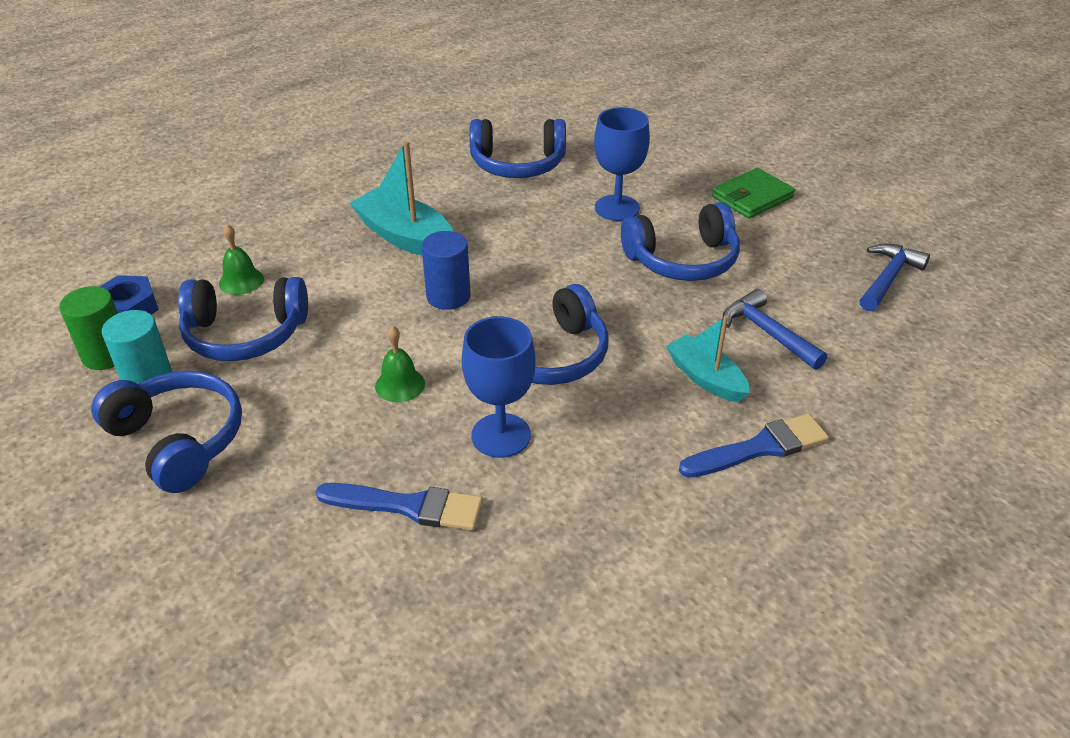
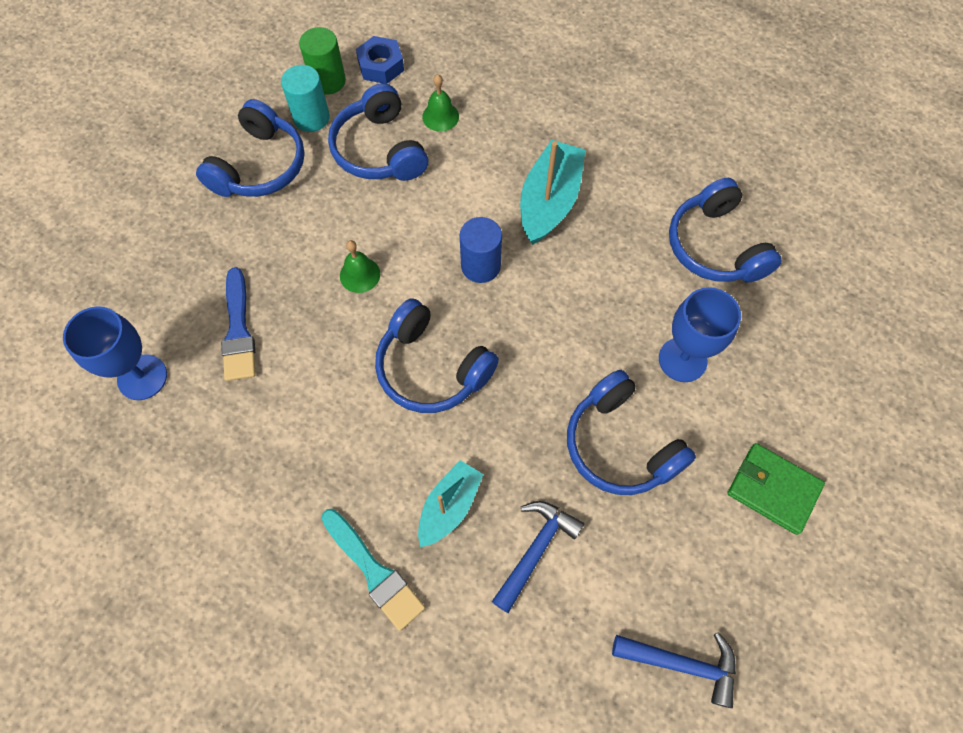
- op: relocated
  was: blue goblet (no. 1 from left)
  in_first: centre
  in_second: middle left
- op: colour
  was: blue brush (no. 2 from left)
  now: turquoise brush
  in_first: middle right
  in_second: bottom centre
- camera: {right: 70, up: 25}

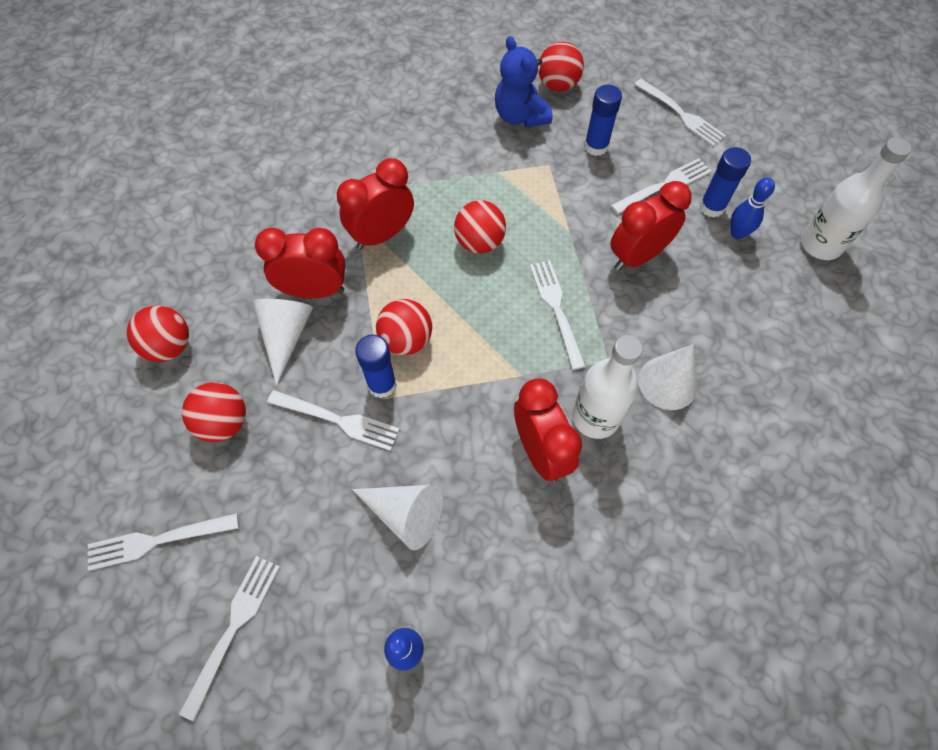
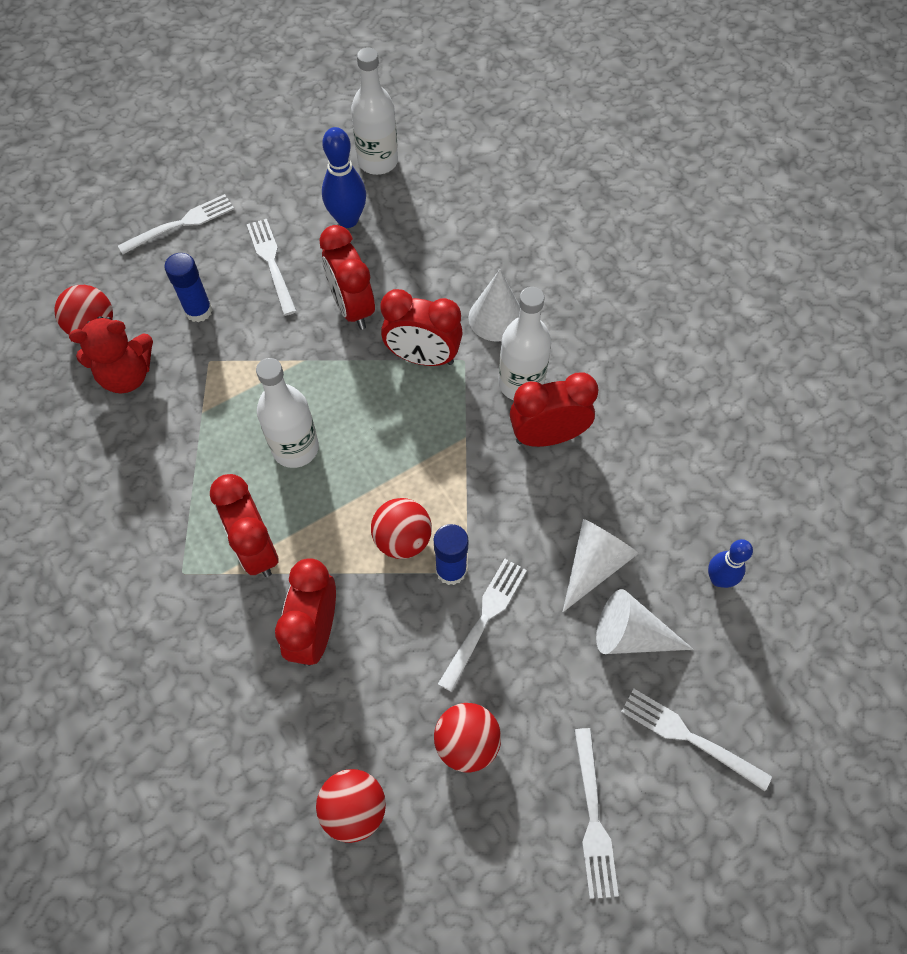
- op: colour
  was: blue teddy bear
  now: red teddy bear
  in_first: top centre
  in_second: middle left
- op: missing
  was: blue glue stick (no. 3 from left)
  in_first: top right
- op: size
  was: blue bowling pin (no. 2 from left in the first image)
  in_first: top right
  in_second: top centre
  ratio: 1.51
- op: exchanged
  was: red ball (no. 4 from left)
  now: white bottle (no. 1 from left)
  in_first: top centre
  in_second: middle left
- op: missing
  was: white fork (no. 4 from left)
  in_first: centre
- op: relocated
  was: white cone (no. 1 from left in the first image)
  now: white cone (no. 3 from left)
  in_first: middle left
  in_second: middle right
- op: appeared
  now: red clock (no. 4 from left)
  in_second: centre
- camera: {right: -80, up: 0}

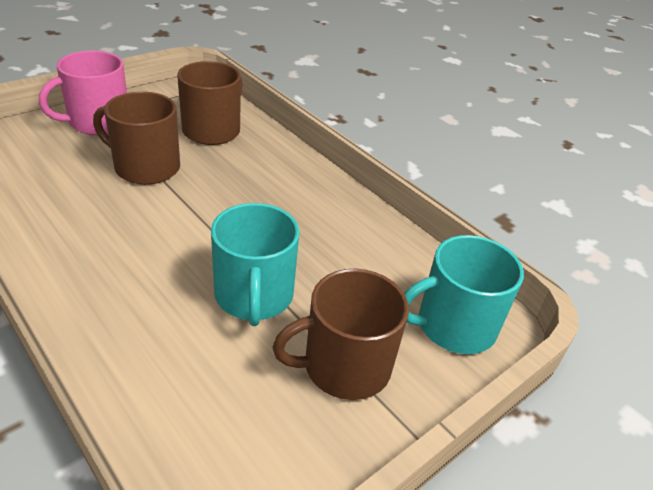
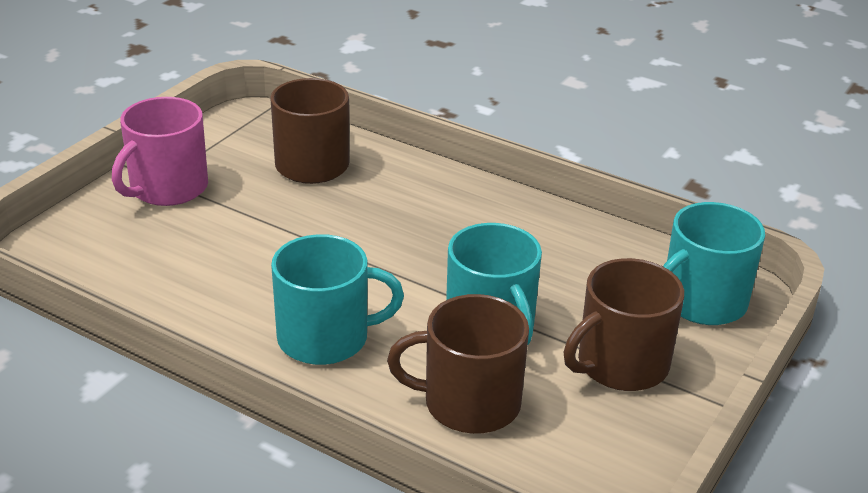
- op: relocated
  was: brown mug (no. 1 from left in the first image)
  now: brown mug (no. 2 from left)
  in_first: top left
  in_second: bottom centre
- op: appeared
  now: turquoise mug (no. 1 from left)
  in_second: centre
- camera: {right: -15, up: -5}

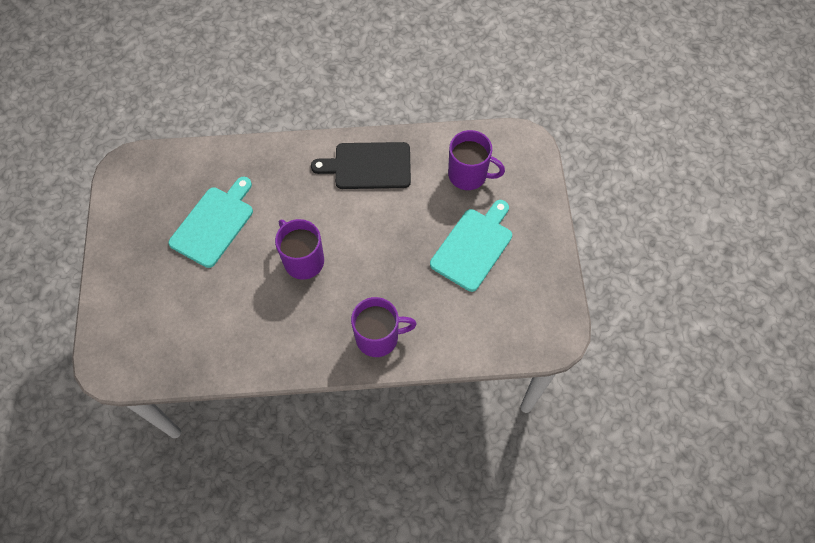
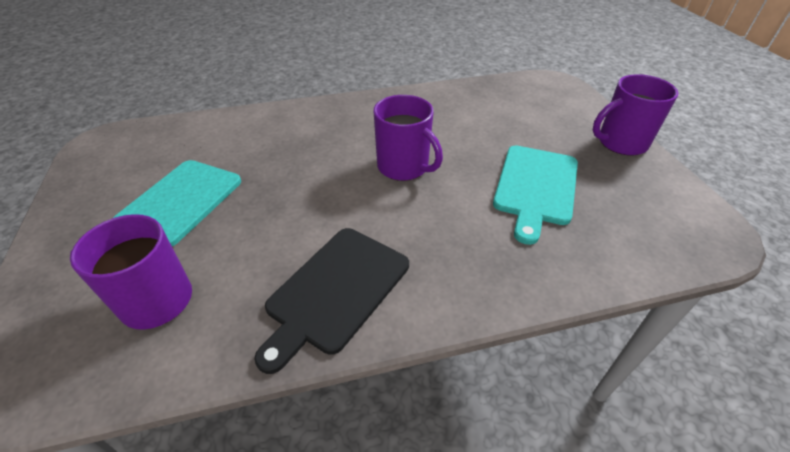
- op: spun
  was: black cutting board
  in_first: top centre
  in_second: centre
  clockwise: 135
- op: relocated
  was: purple mug (no. 2 from left in the first image)
  now: purple mug (no. 3 from left)
  in_first: centre
  in_second: top right
- camera: {right: 170, up: -20}

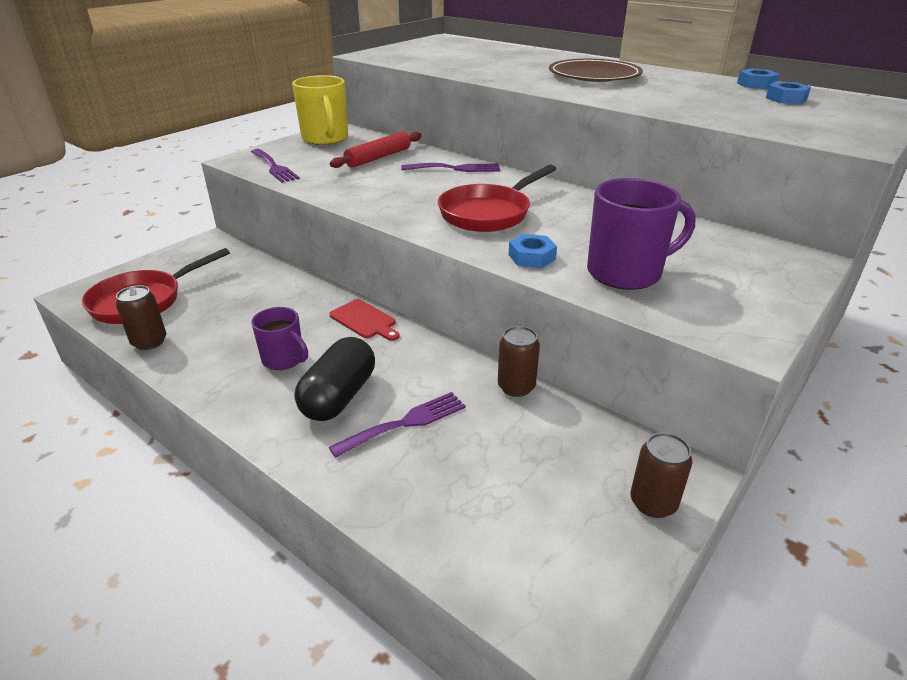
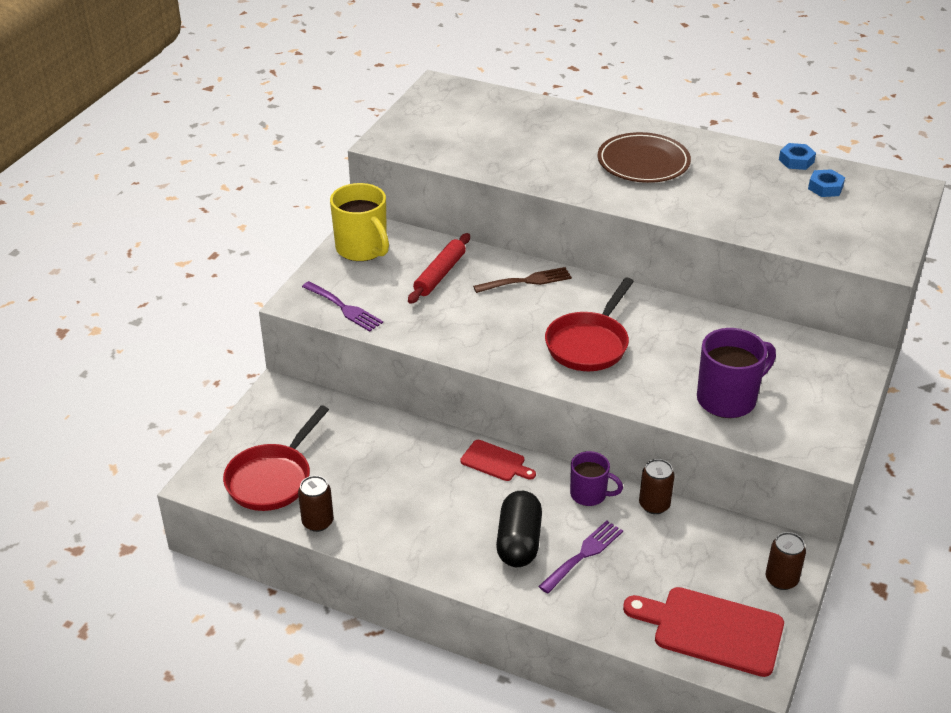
- op: colour
  was: purple fork (no. 3 from left)
  now: brown fork
  in_first: top centre
  in_second: centre
- op: missing
  was: blue nut (no. 1 from left)
  in_first: centre
- op: relocated
  was: purple mug (no. 1 from left)
  in_first: middle left
  in_second: bottom centre
- op: appeared
  now: red cutting board (no. 2 from left)
  in_second: bottom right
- camera: {right: -15, up: 5}

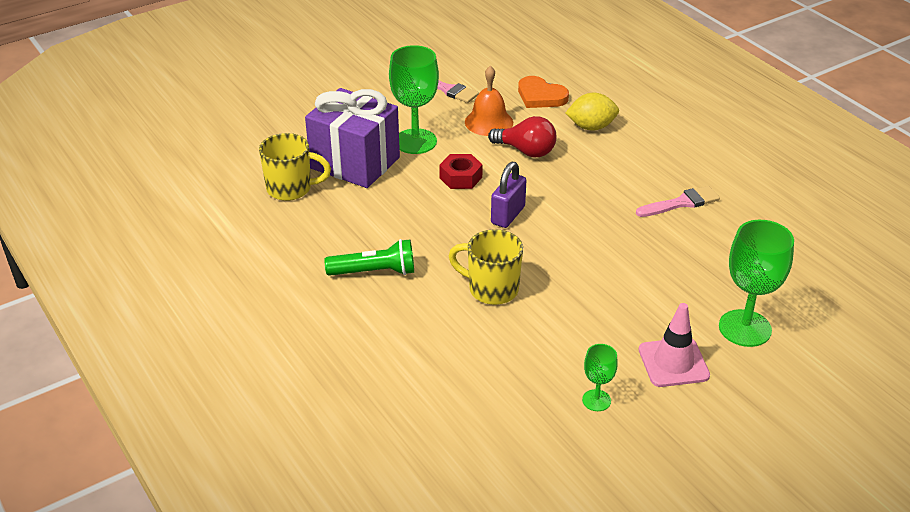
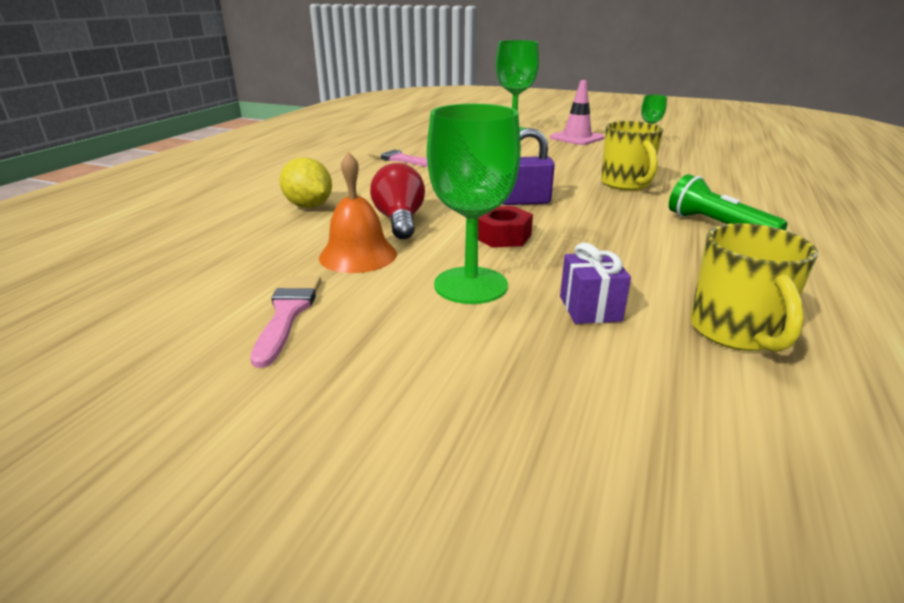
- op: missing
  was: orange heart
  in_first: top centre
- op: size
  was: purple gift
  in_first: top centre
  in_second: centre
  ratio: 0.44
- op: spun
  was: yellow mug (no. 1 from left in the first image)
  in_first: top left
  in_second: middle right
  clockwise: -150
- camera: {right: -125, up: -10}

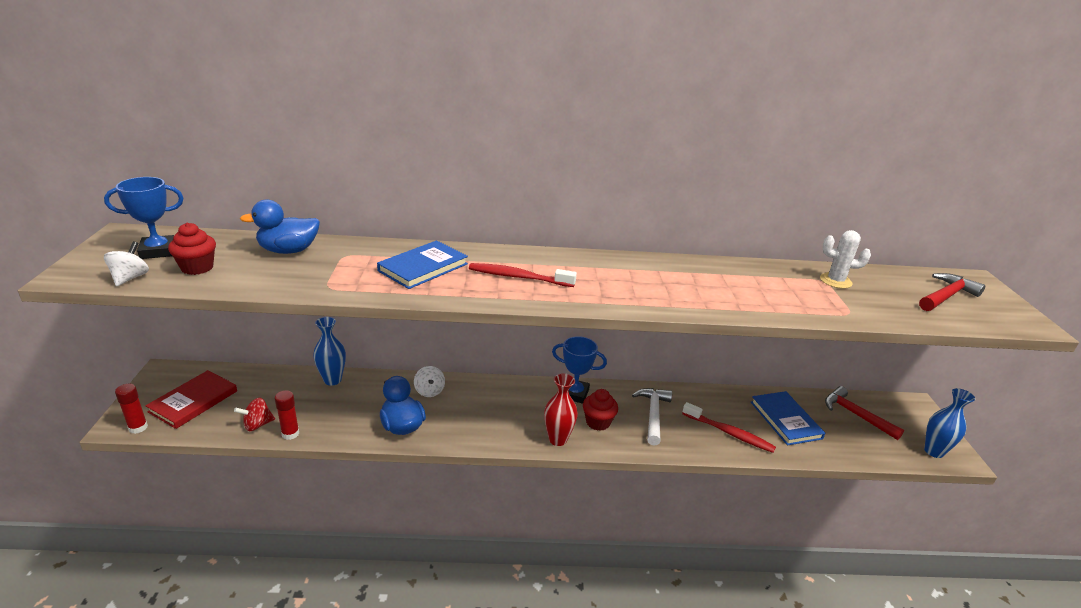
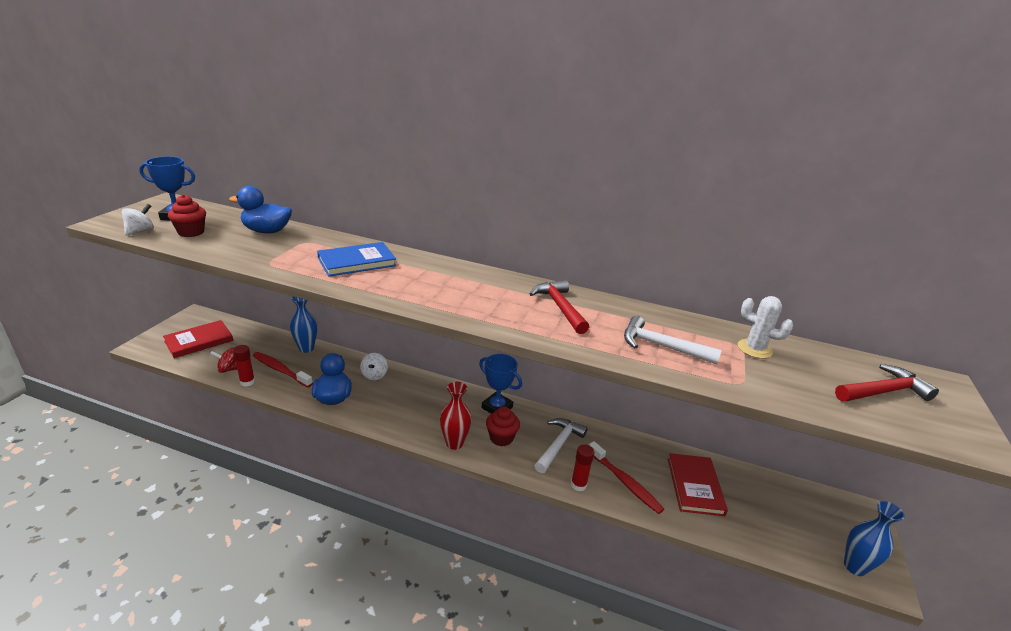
- op: relocated
  was: red toothbrush (no. 1 from left)
  in_first: centre
  in_second: middle left
- op: relocated
  was: red glue stick (no. 1 from left in the first image)
  now: red glue stick (no. 2 from left)
  in_first: bottom left
  in_second: bottom centre
- op: relocated
  was: red hammer (no. 1 from left)
  in_first: bottom right
  in_second: centre
- op: colour
  was: blue book (no. 2 from left)
  now: red book (no. 2 from left)
  in_first: bottom right
  in_second: bottom right
- op: appeared
  now: white hammer (no. 2 from left)
  in_second: centre
- camera: {right: 20, up: 0}

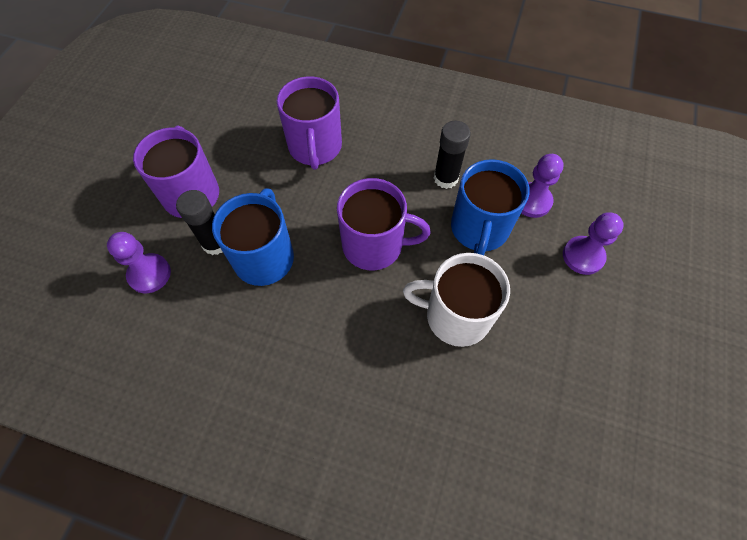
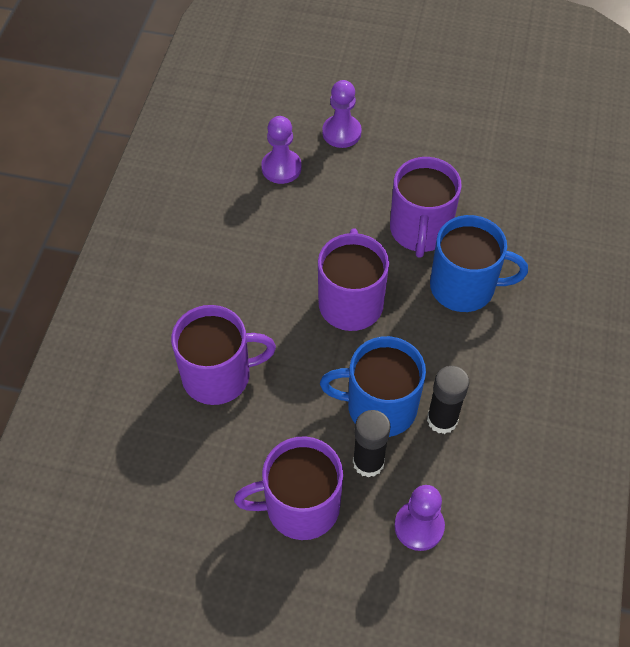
- op: relocated
  was: black glue stick (no. 2 from left)
  in_first: top centre
  in_second: middle right
- op: relocated
  was: blue mug (no. 2 from left)
  in_first: centre
  in_second: middle right
- op: colour
  was: white mug
  now: purple mug (no. 4 from left)
  in_first: centre
  in_second: top right
- camera: {right: -95, up: -5}

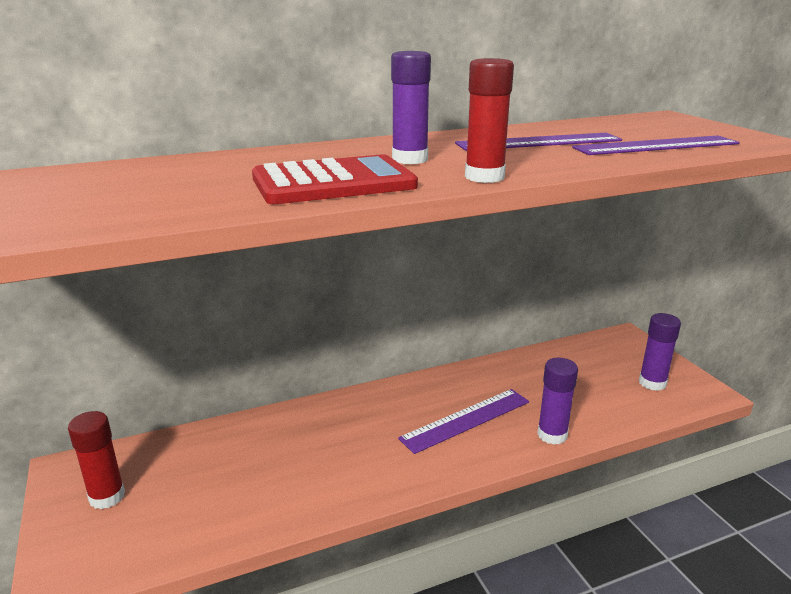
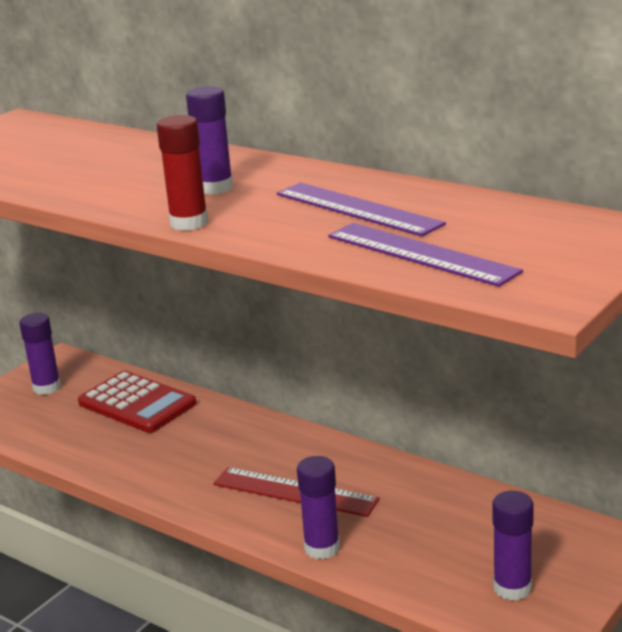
- op: relocated
  was: red calculator
  in_first: top centre
  in_second: middle left
- op: colour
  was: purple ruler (no. 1 from left)
  now: red ruler
  in_first: bottom centre
  in_second: bottom centre
- op: colour
  was: red glue stick (no. 1 from left)
  now: purple glue stick (no. 1 from left)
  in_first: bottom left
  in_second: middle left
- camera: {right: 60, up: 0}

